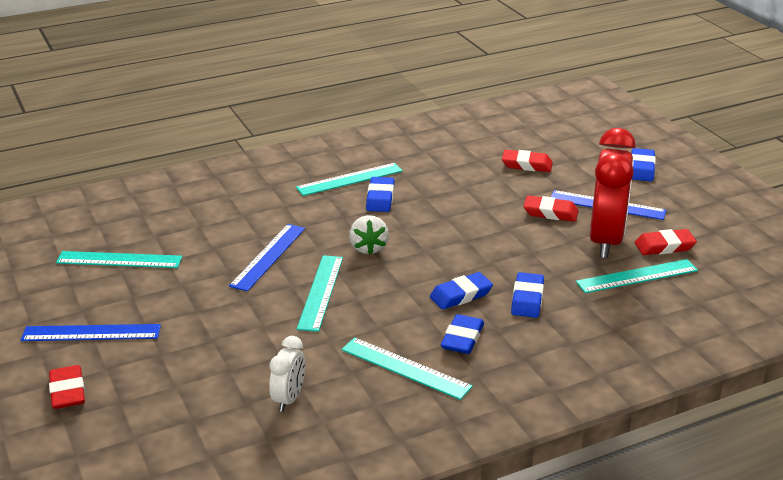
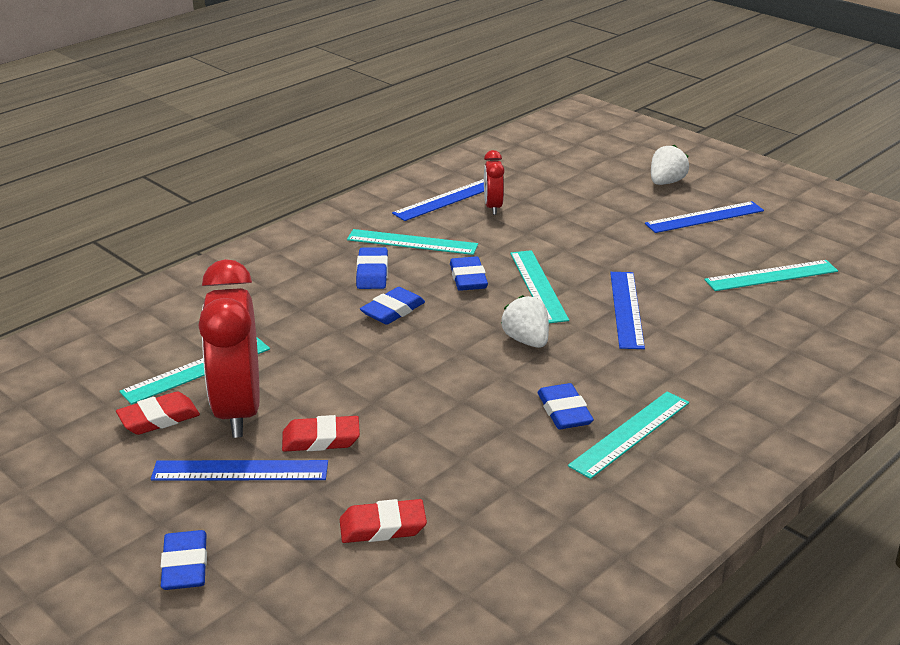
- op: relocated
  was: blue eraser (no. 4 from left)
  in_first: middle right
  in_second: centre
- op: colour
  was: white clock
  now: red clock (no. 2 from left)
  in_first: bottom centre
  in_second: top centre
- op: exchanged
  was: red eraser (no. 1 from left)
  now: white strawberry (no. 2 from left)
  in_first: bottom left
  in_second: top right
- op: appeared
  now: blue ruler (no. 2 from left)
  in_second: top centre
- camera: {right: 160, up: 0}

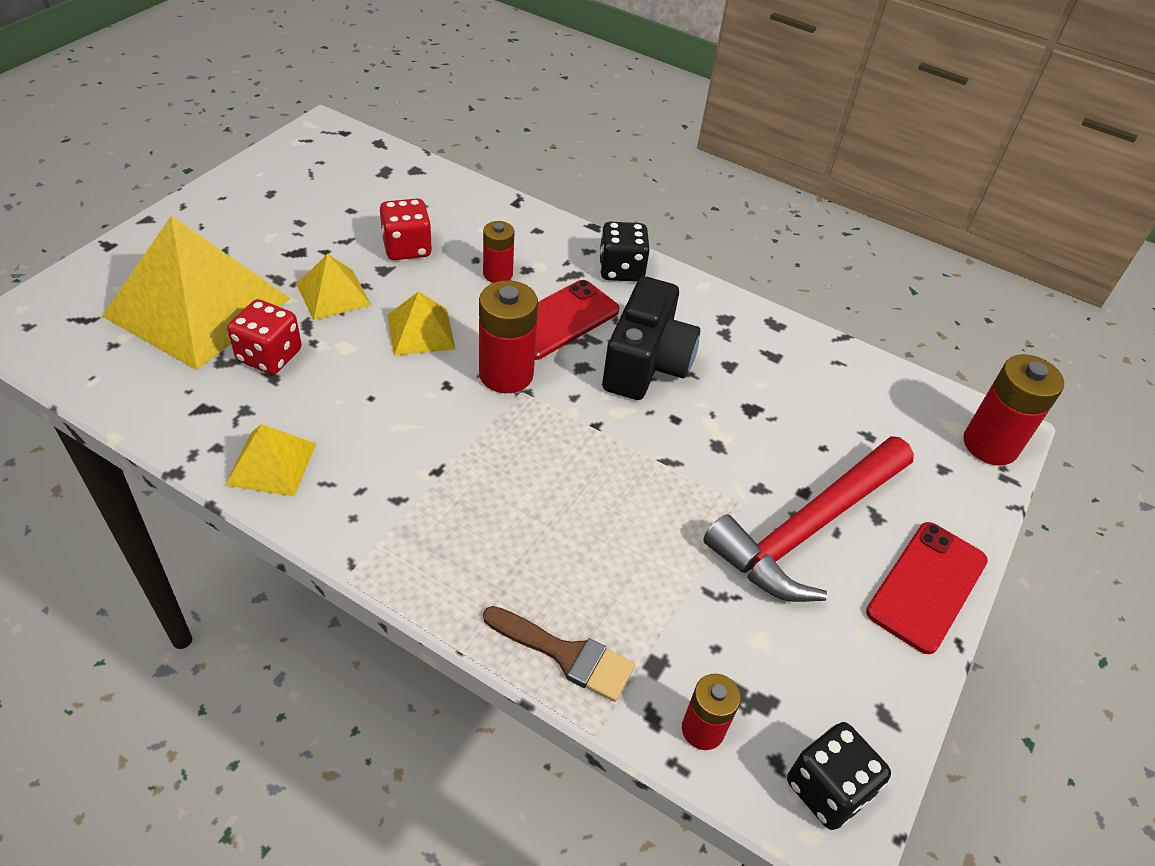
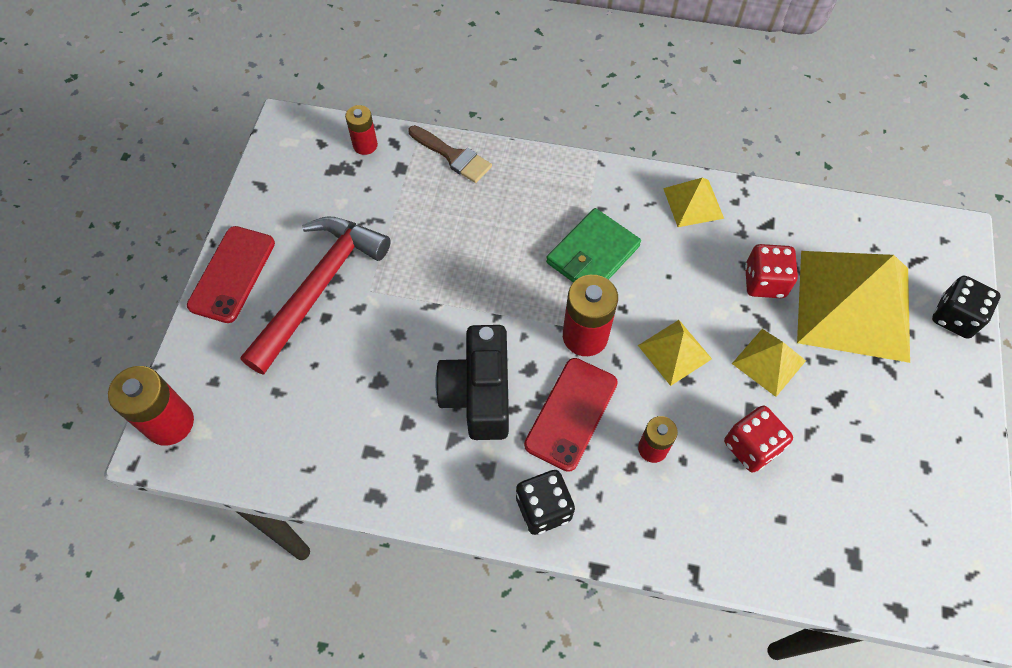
- op: spun
  was: brown brush
  in_first: bottom centre
  in_second: top centre
  clockwise: -150
- op: relocated
  was: black dice (no. 2 from left)
  in_first: bottom right
  in_second: middle right
- op: appeared
  now: green wallet
  in_second: centre
- camera: {right: 165, up: 15}

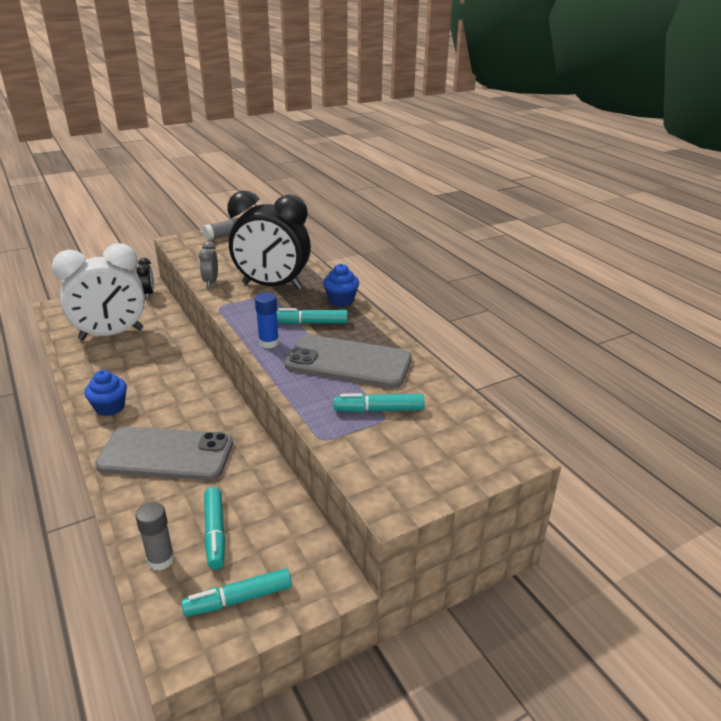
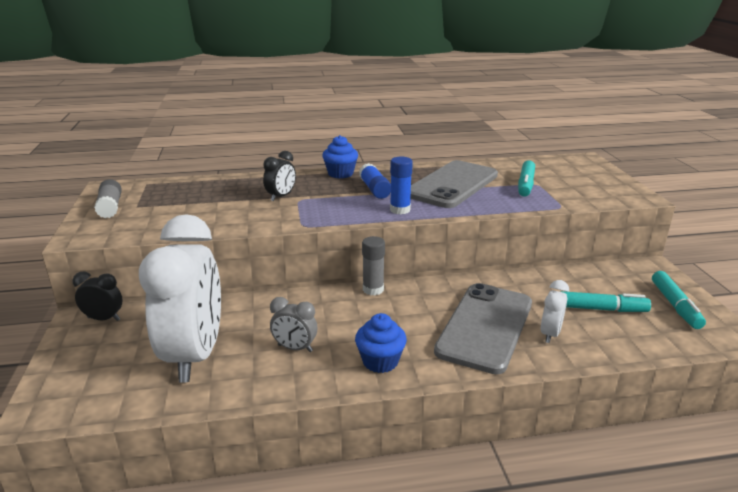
- op: size
  was: black clock (no. 2 from left)
  in_first: top centre
  in_second: centre
  ratio: 0.42
- op: relocated
  was: grey clock
  in_first: middle left
  in_second: centre
- op: exchanged
  was: turquoise marker (no. 3 from left)
  now: blue glue stick (no. 1 from left)
  in_first: centre
  in_second: centre
- op: relocated
  was: grey glue stick (no. 1 from left in the first image)
  now: grey glue stick (no. 2 from left)
  in_first: bottom left
  in_second: centre
- op: appeared
  now: white clock (no. 2 from left)
  in_second: middle right
- camera: {right: -70, up: -5}

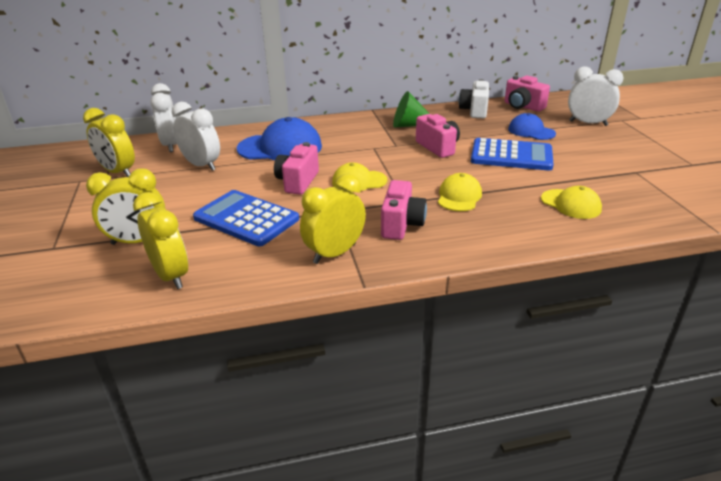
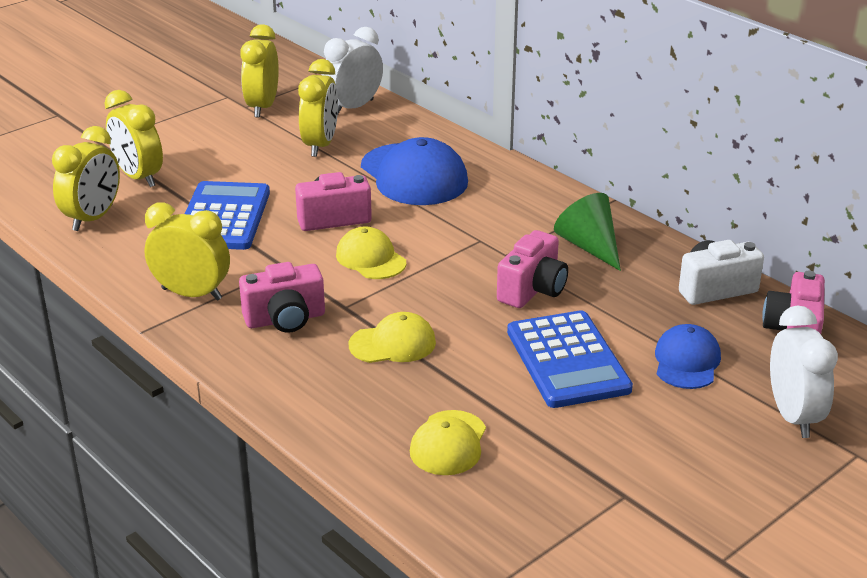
- op: colour
  was: white clock (no. 2 from left)
  now: yellow clock (no. 5 from left)
  in_first: top left
  in_second: top centre
- camera: {right: 60, up: 0}

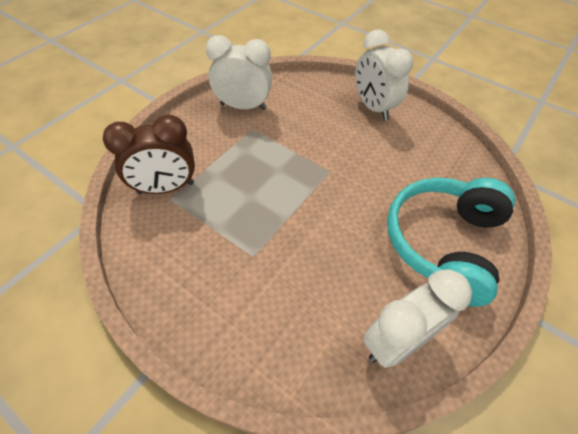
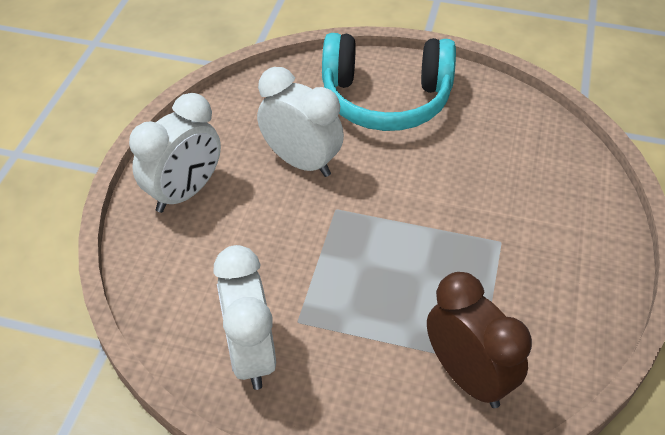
- op: relocated
  was: white clock (no. 3 from left)
  in_first: bottom right
  in_second: top centre
- camera: {right: -110, up: -5}

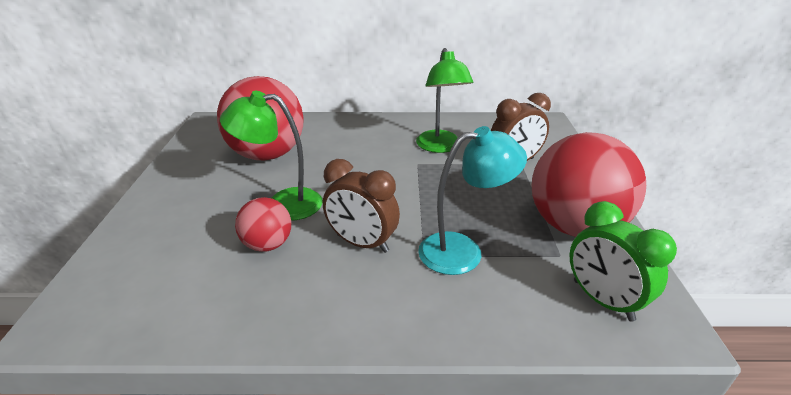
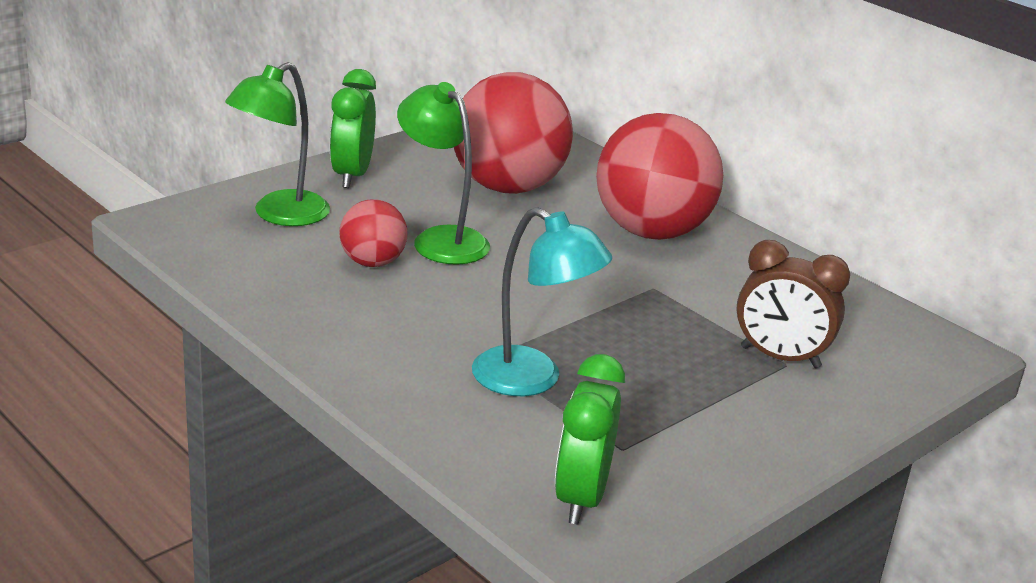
- op: relocated
  was: green lamp (no. 2 from left in the first image)
  now: green lamp (no. 1 from left)
  in_first: top centre
  in_second: top left
- op: relocated
  was: red ball (no. 3 from left)
  in_first: middle right
  in_second: top centre
- op: missing
  was: brown clock (no. 1 from left)
  in_first: centre
- op: appeared
  now: green clock (no. 1 from left)
  in_second: top centre
- camera: {right: 45, up: -5}

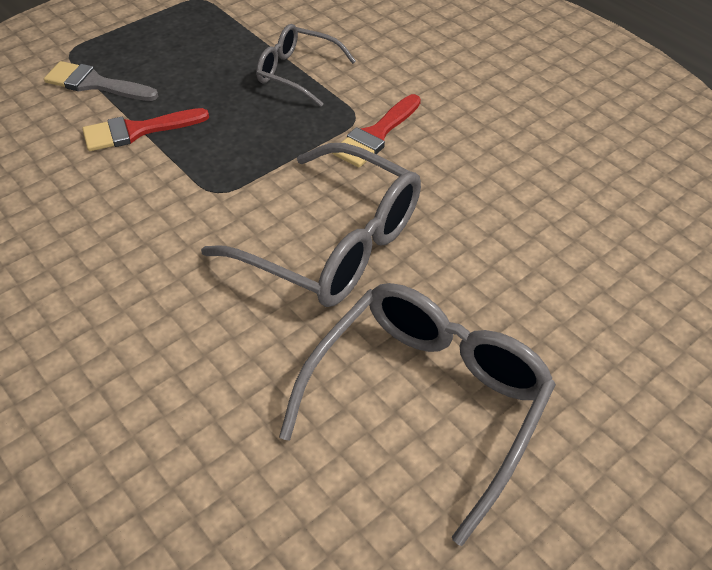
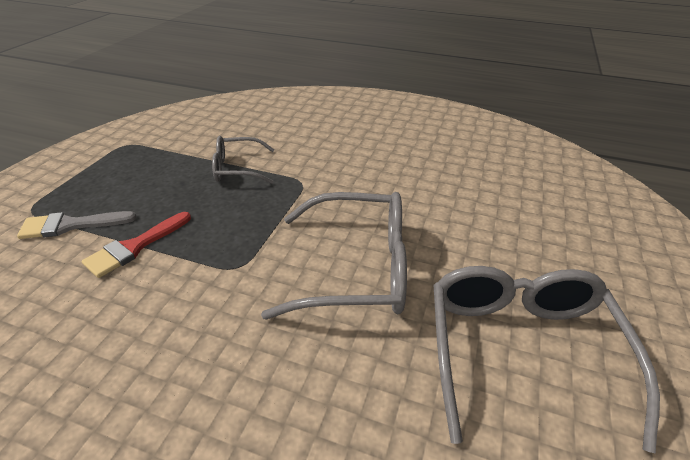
- op: missing
  was: red brush (no. 2 from left)
  in_first: top centre
- camera: {right: -30, up: -10}

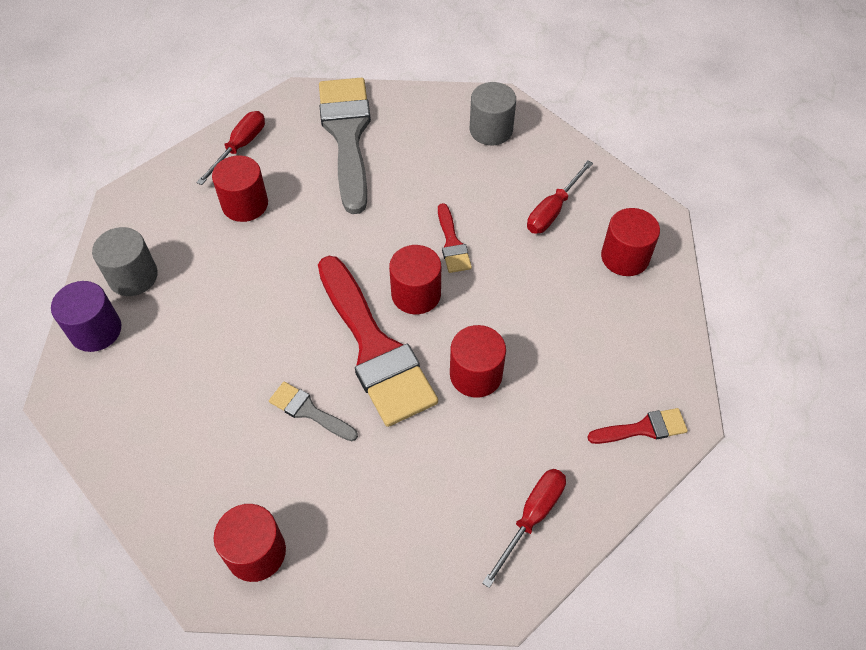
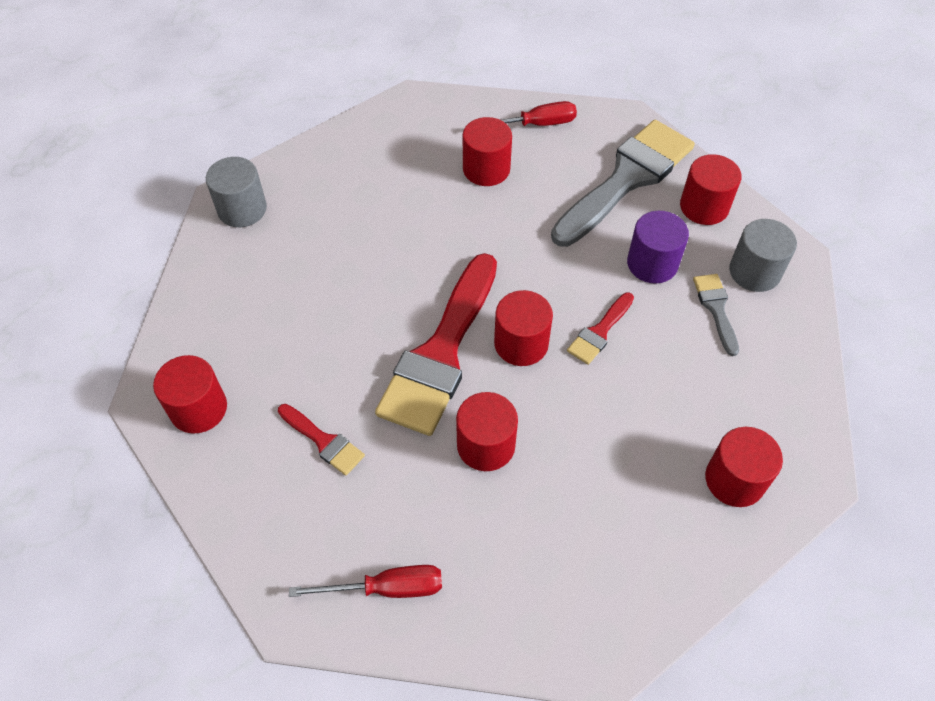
- op: missing
  was: red screwdriver (no. 3 from left)
  in_first: top centre
- op: relocated
  was: grey cylinder (no. 1 from left)
  in_first: middle left
  in_second: top left
- op: relocated
  was: purple cylinder
  in_first: middle left
  in_second: middle right
- op: relocated
  was: grey brush (no. 1 from left in the first image)
  now: grey brush (no. 2 from left)
  in_first: centre
  in_second: middle right
- op: relocated
  was: red brush (no. 3 from left in the first image)
  now: red brush (no. 1 from left)
  in_first: middle right
  in_second: centre
- op: appeared
  now: red cylinder (no. 5 from left)
  in_second: top right
- camera: {right: 50, up: 0}

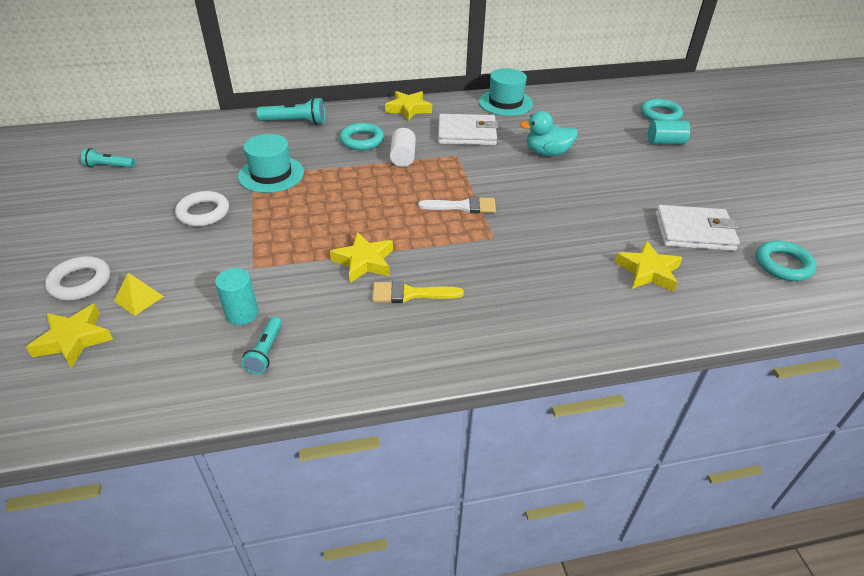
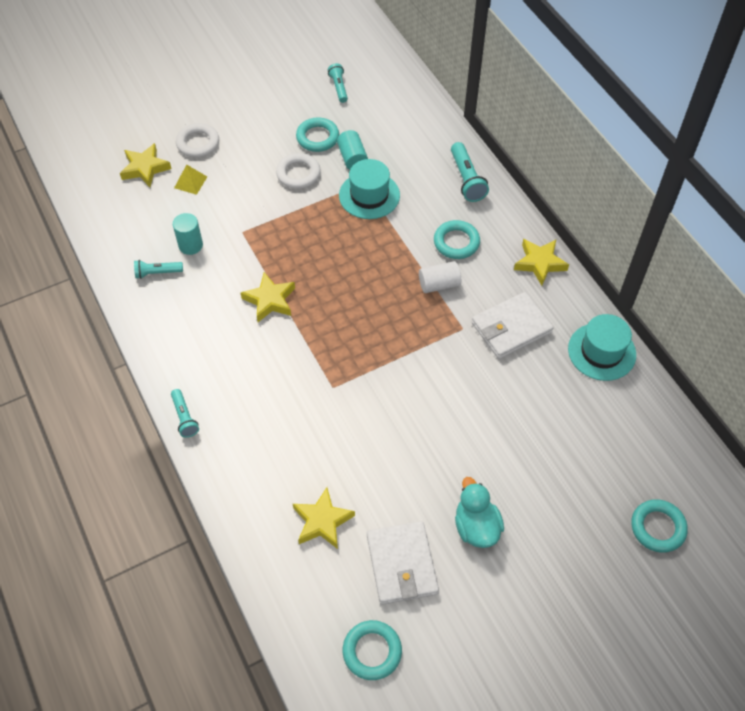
- op: relocated
  was: turquoise duck
  in_first: top centre
  in_second: bottom centre
- op: spun
  was: white wallet (no. 1 from left in the first image)
  in_first: top centre
  in_second: middle right
  clockwise: 75
- op: relocated
  was: turquoise cylinder (no. 2 from left)
  in_first: top right
  in_second: top centre
- op: missing
  was: white brush
  in_first: centre
- op: missing
  was: yellow brush
  in_first: centre
- op: appeared
  now: turquoise ring (no. 1 from left)
  in_second: top centre
- op: appeared
  now: turquoise flashlight (no. 2 from left)
  in_second: middle left
- camera: {right: 75, up: 15}

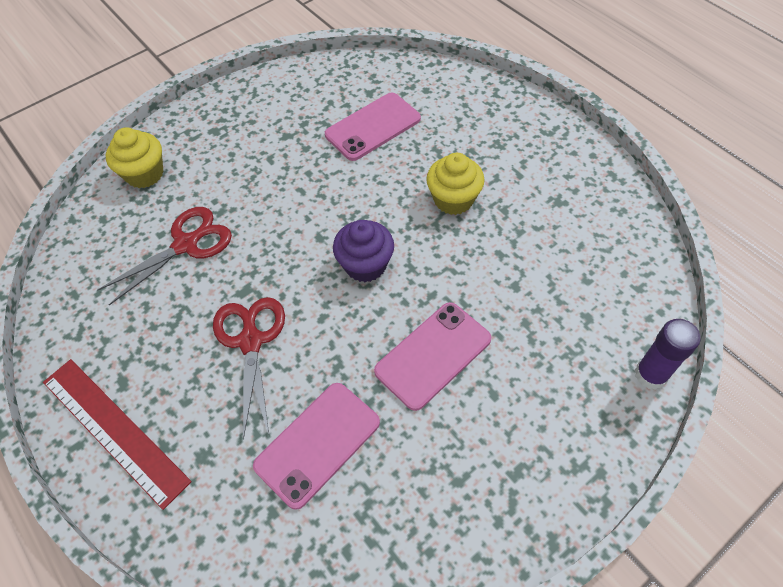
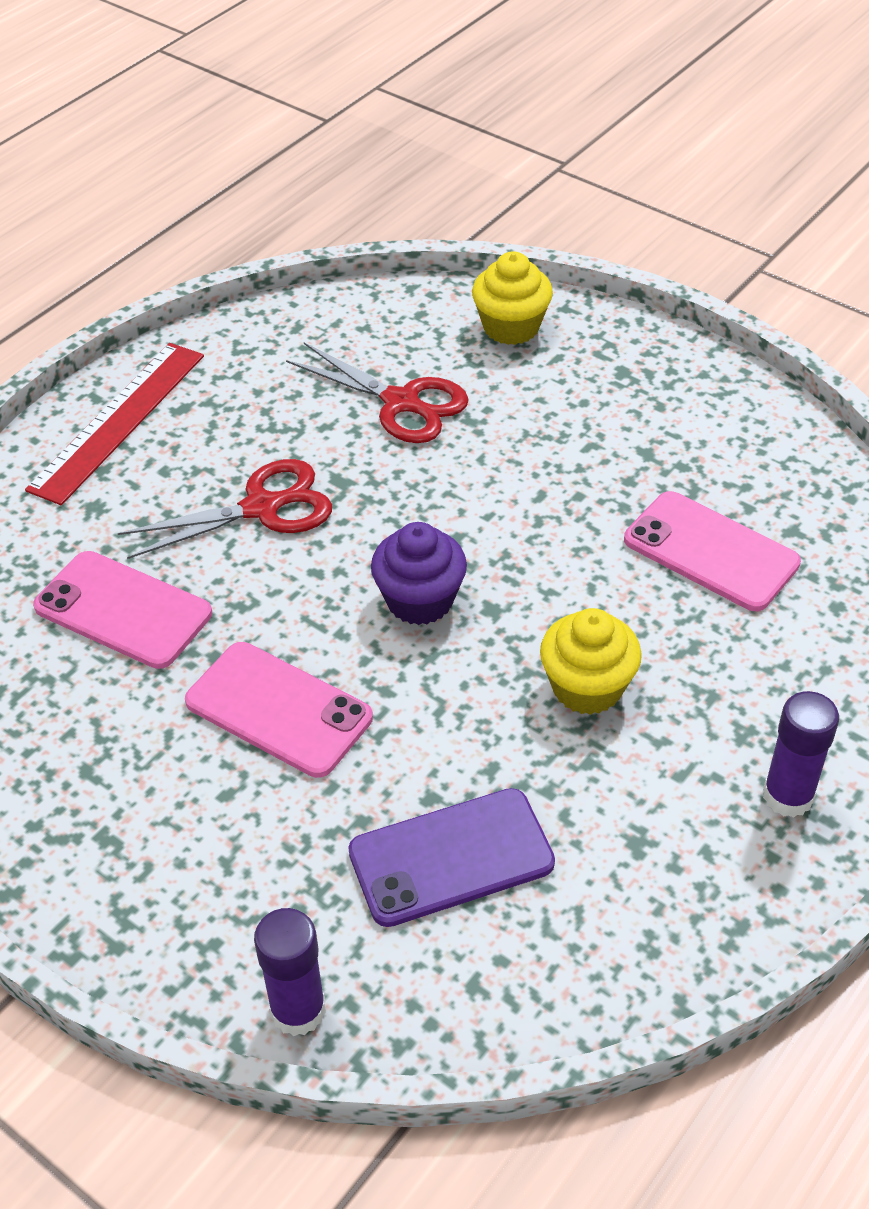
- op: appeared
  now: purple glue stick (no. 2 from left)
  in_second: middle right
- op: appeared
  now: purple phone
  in_second: bottom centre
- camera: {right: 75, up: -10}

